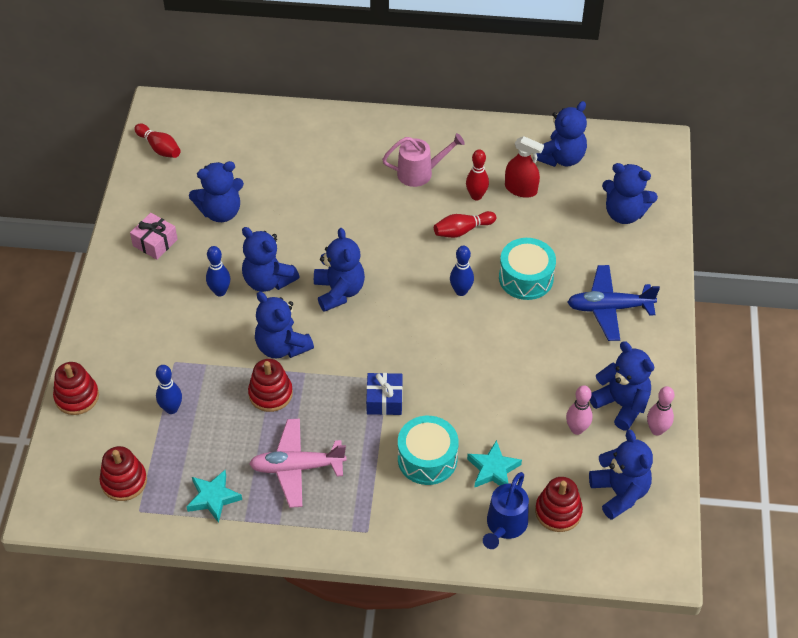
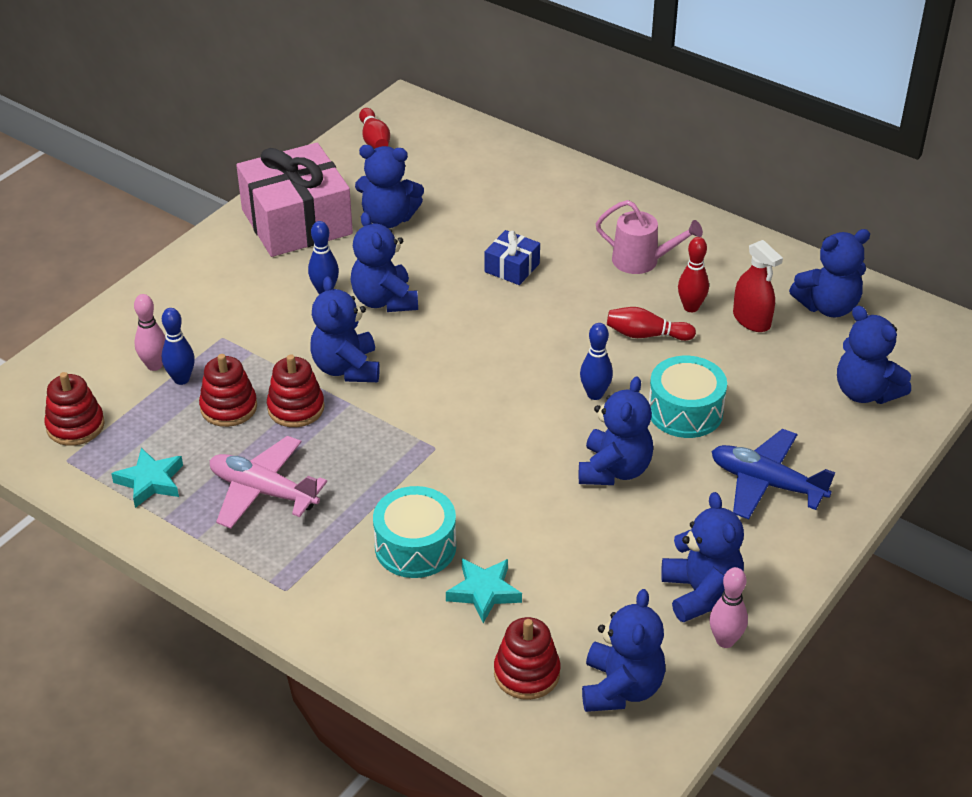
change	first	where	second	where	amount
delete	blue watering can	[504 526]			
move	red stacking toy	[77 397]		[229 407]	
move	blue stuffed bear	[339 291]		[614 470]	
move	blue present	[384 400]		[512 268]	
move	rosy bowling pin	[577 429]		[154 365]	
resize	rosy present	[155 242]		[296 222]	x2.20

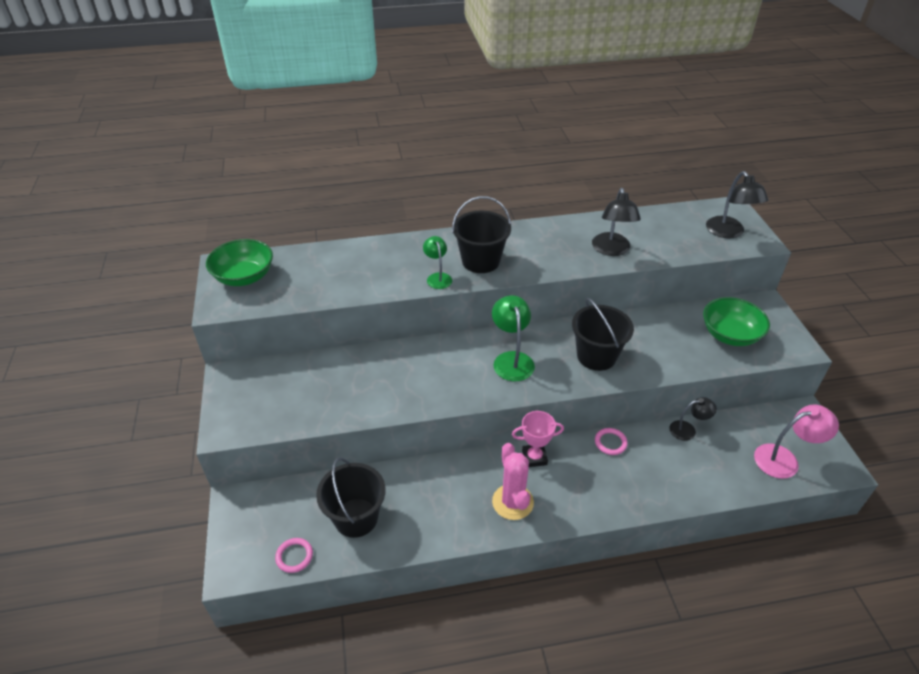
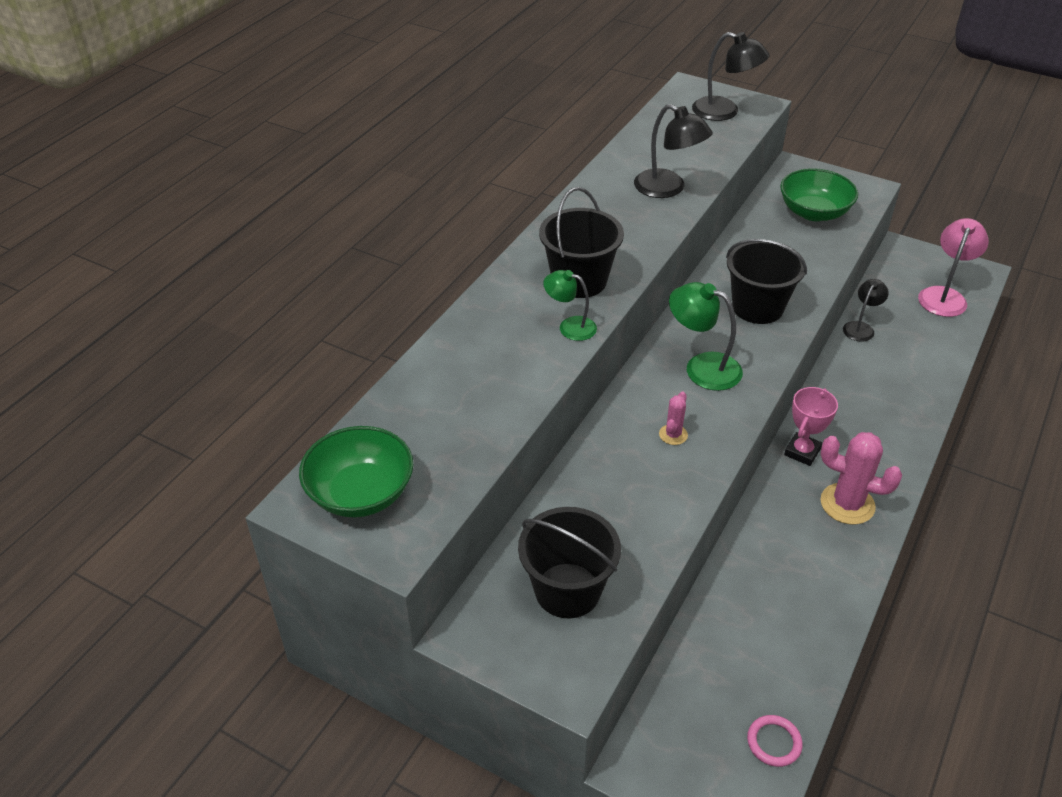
change	first	where	second	where	amount
delete	rosy ring	[610 442]			
insert			rosy saguaro cactus	[673 435]	
move	ebony pail	[356 517]		[567 590]	

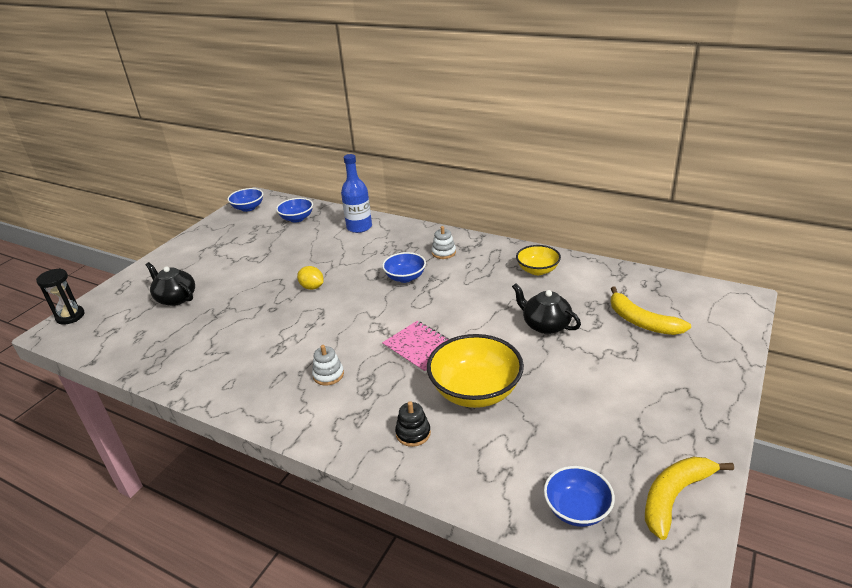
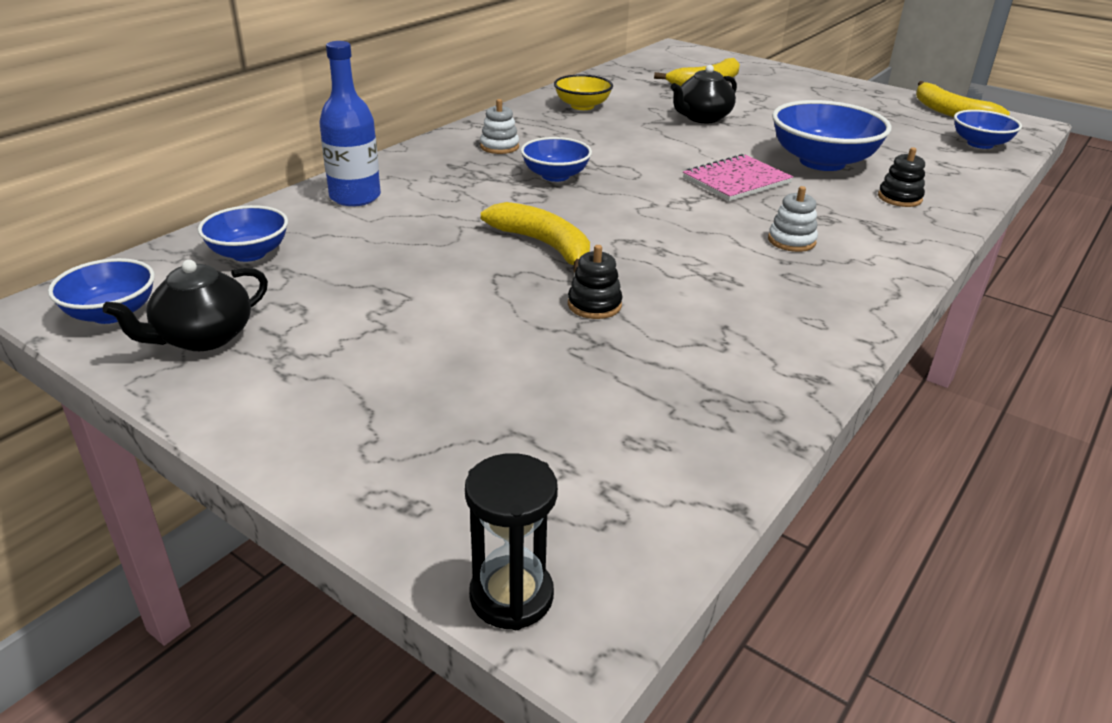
change	first	where	second	where	amount
insert			ebony stacking toy	[594 305]	
move	ebony china teapot	[176 298]		[203 337]	
replace	yellow lemon	[312 287]	yellow banana fruit	[544 245]	
recolor	yellow serving bowl	[475 391]	blue serving bowl	[822 162]	

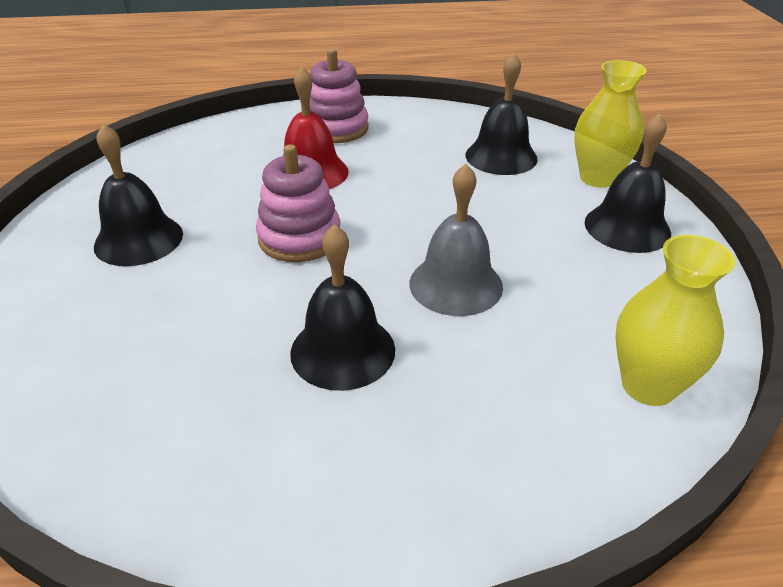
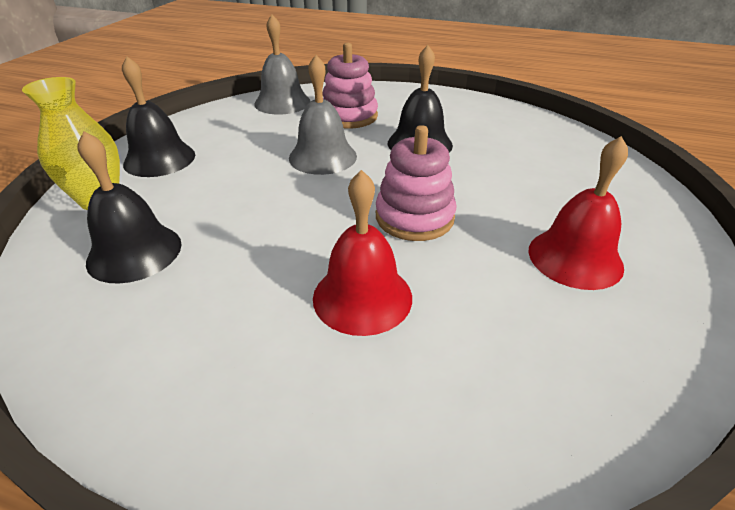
change	first	where	second	where	amount
move	rosy stacking toy	[336 128]		[349 116]	
replace	yellow tall vase	[648 386]	grey school bell	[282 102]	
recolor	ebony school bell	[138 239]	red school bell	[575 258]	

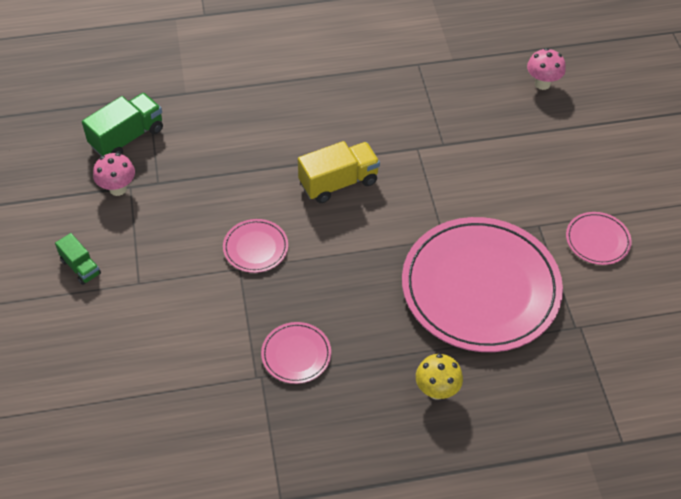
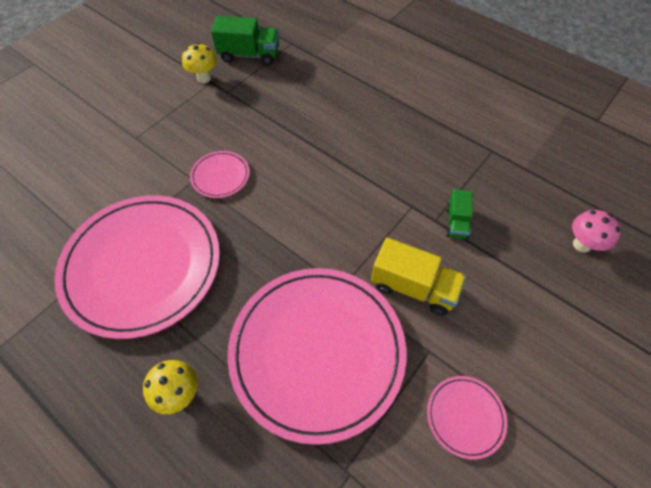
change	first	where	second	where	amount
move	green toy truck	[80 267]		[456 222]	
move	yellow toy truck	[338 182]		[413 287]	
recolor	rosy toadstool	[118 189]	yellow toadstool	[204 78]	
resize	rosy dinner plate	[296 354]		[142 266]	x2.38

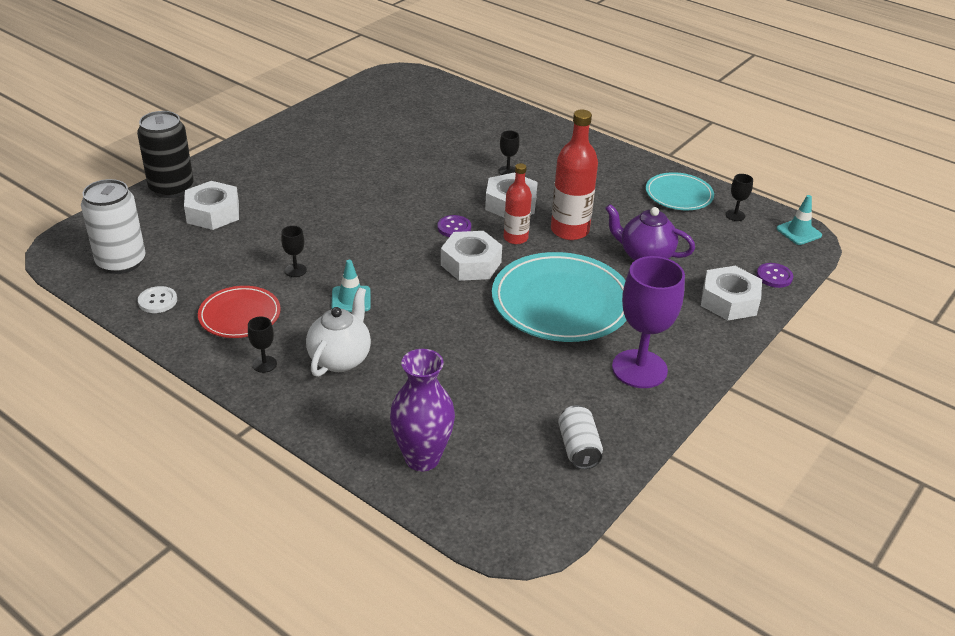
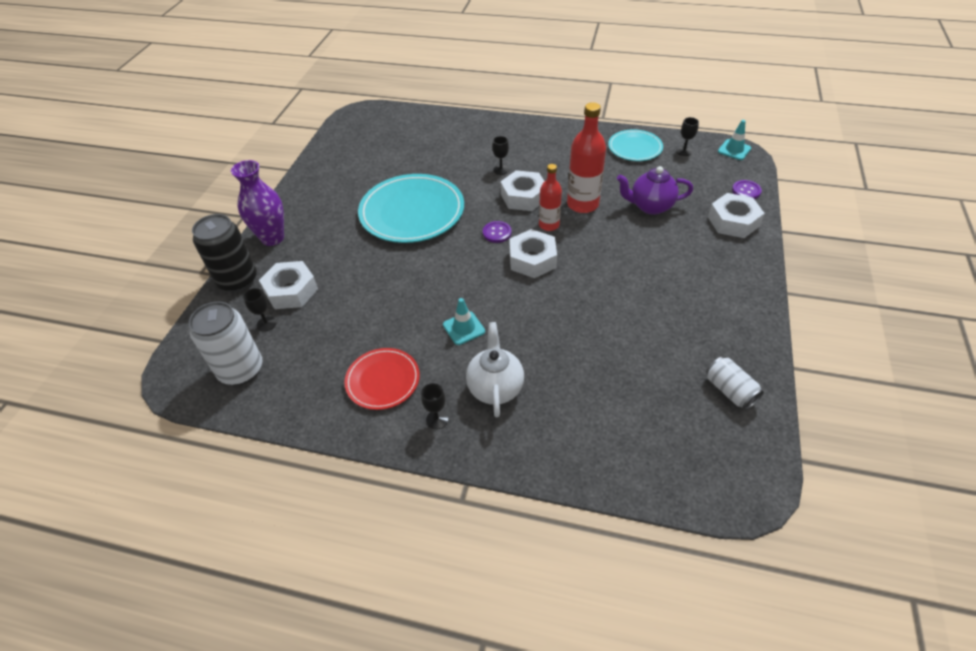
change	first	where	second	where	amount
delete	pure white shirt button	[157 301]			
delete	royal purple goblet	[639 369]			
move	ebony goblet	[295 270]		[266 324]	
move	royal purple tall vase	[422 458]		[272 238]	
move	turquoise dinner plate	[561 302]		[412 212]	

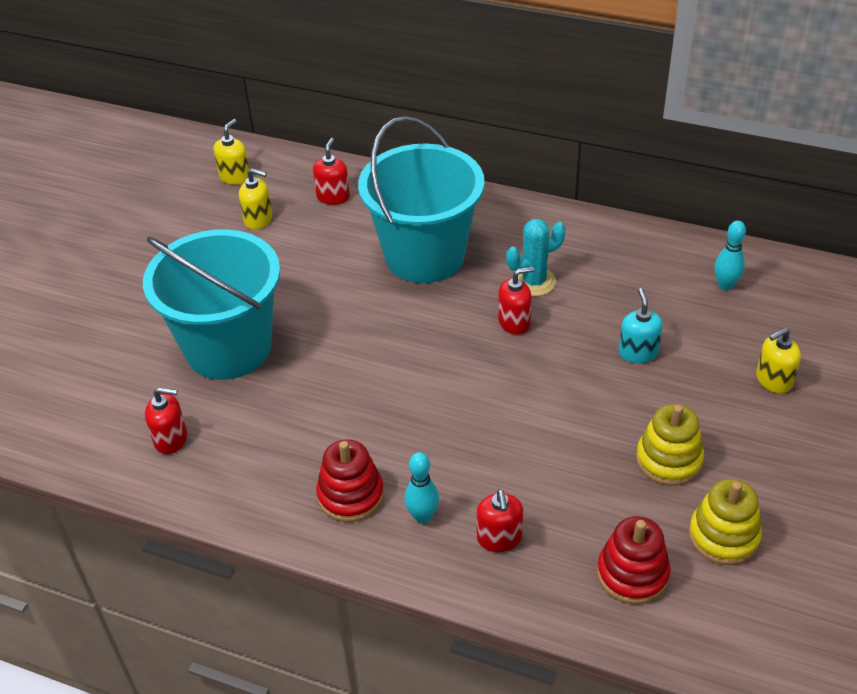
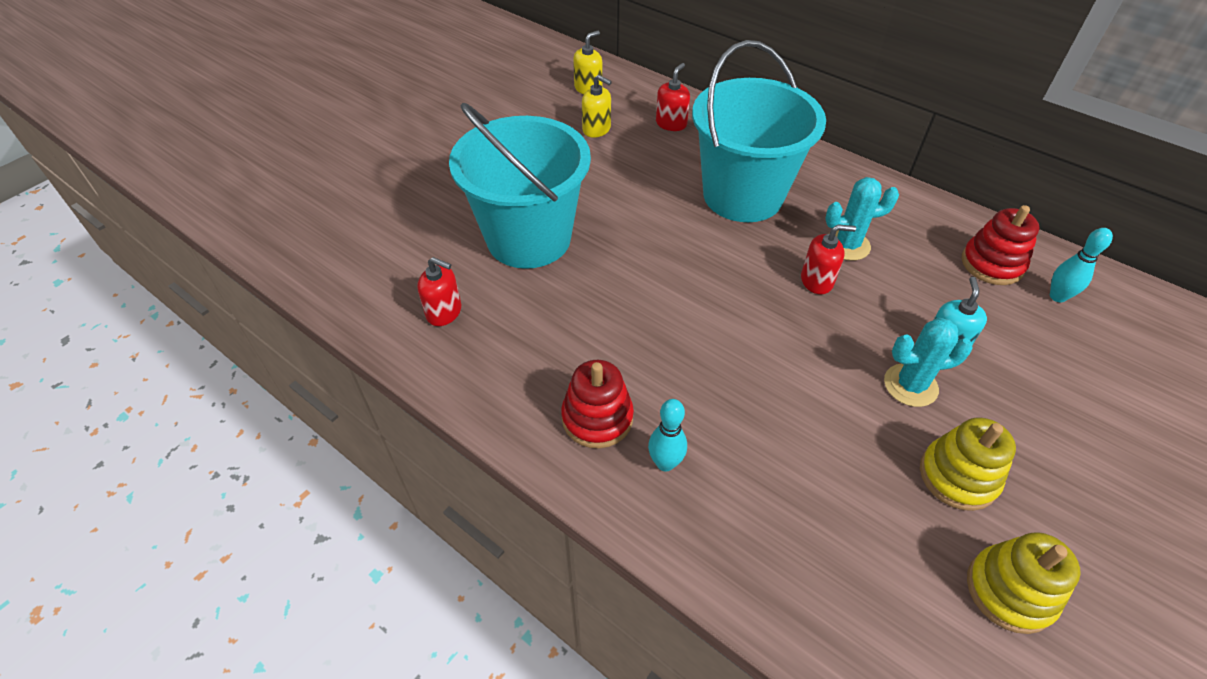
change	first	where	second	where	amount
delete	red pump bottle	[499 538]			
delete	yellow pump bottle	[773 380]			
insert			turquoise saguaro cactus	[910 385]	
move	red stacking toy	[632 574]		[992 264]	

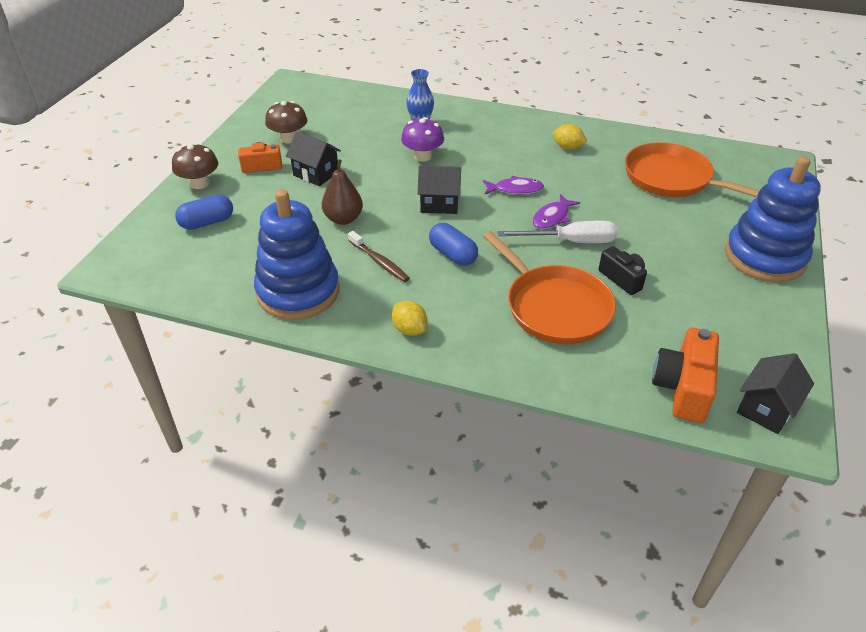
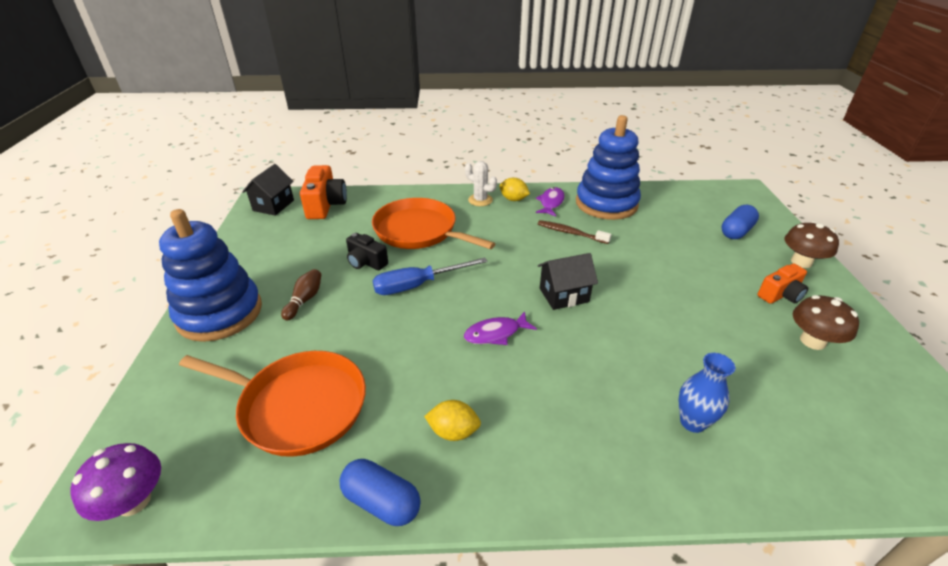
change	first	where	second	where	amount
delete	ebony house	[316 174]			
delete	dark brown pear fruit	[343 219]			
insert			dark brown bowling pin	[304 300]	
insert			pure white saguaro cactus	[480 200]	
move	royal purple toadstool	[422 156]		[134 501]	
move	blue pill shape	[452 254]		[382 502]	
move	royal purple fish	[552 217]		[551 203]	
recolor	pure white hand screwdriver	[570 241]	blue hand screwdriver	[418 285]	

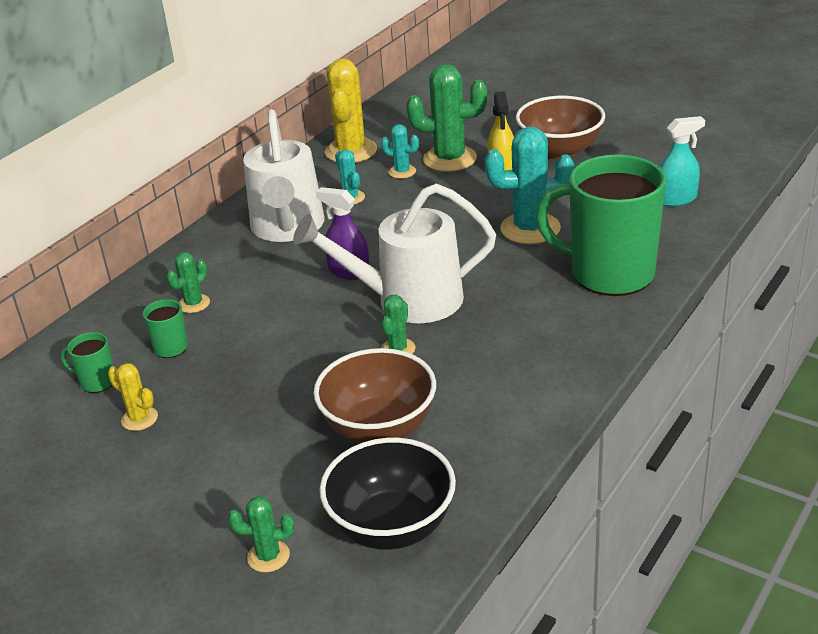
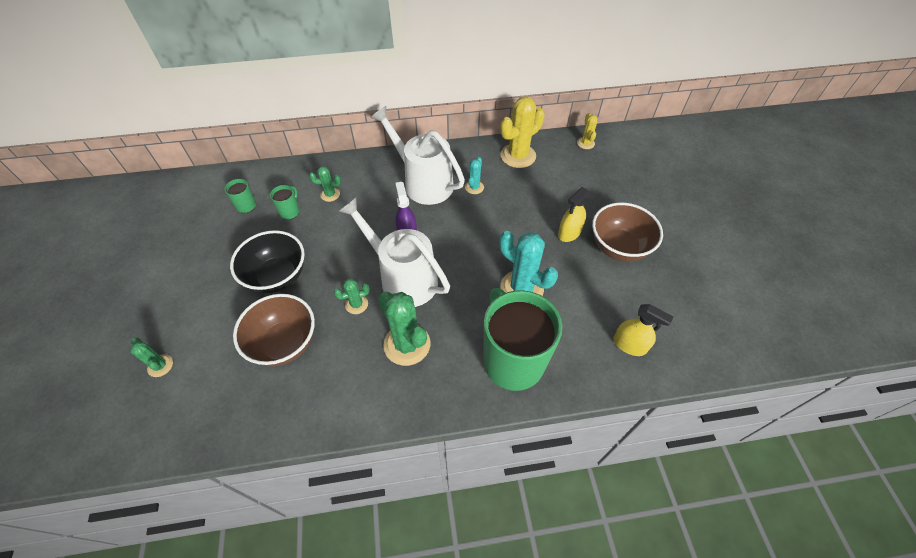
change	first	where	second	where	amount
delete	turquoise saguaro cactus	[402 172]			
move	yellow saguaro cactus	[139 419]		[585 143]	
move	ebony serving bowl	[392 527]		[277 277]	
move	green saguaro cactus	[450 159]		[407 344]	
recolor	turquoise spray bottle	[676 199]	yellow spray bottle	[629 345]	
rotate	pure white watering can	[288 228]		[423 182]	90 degrees clockwise

